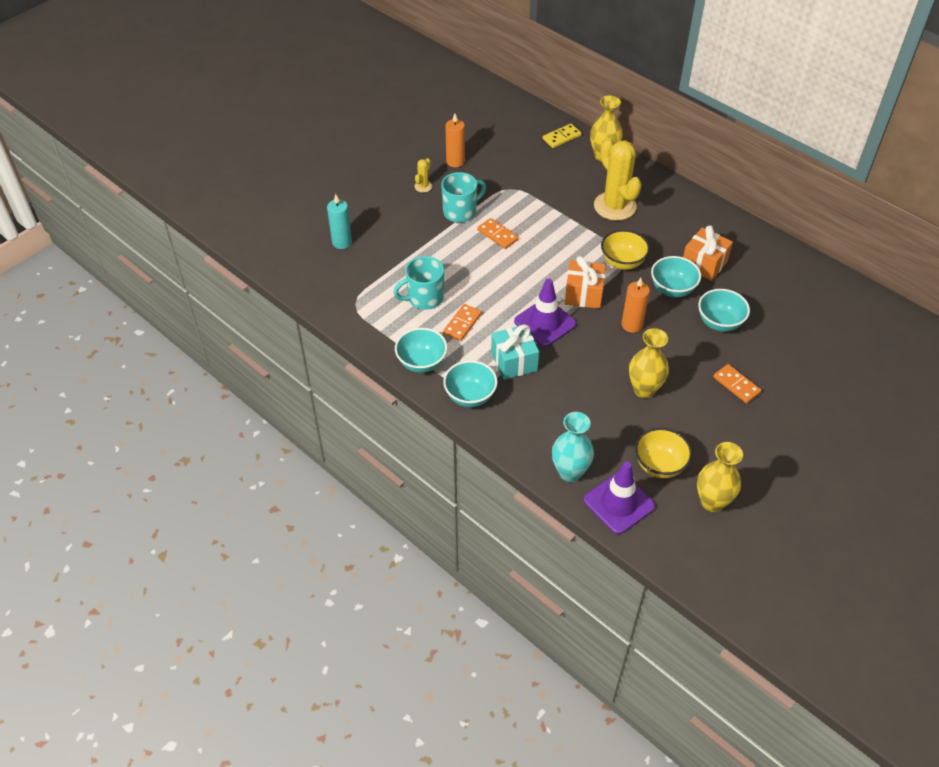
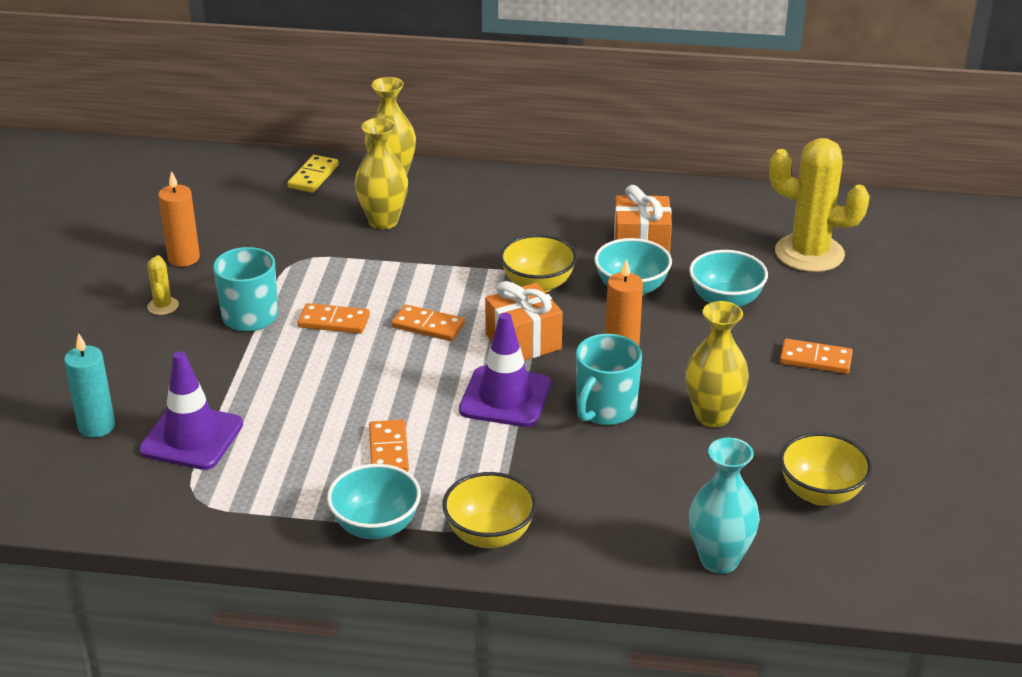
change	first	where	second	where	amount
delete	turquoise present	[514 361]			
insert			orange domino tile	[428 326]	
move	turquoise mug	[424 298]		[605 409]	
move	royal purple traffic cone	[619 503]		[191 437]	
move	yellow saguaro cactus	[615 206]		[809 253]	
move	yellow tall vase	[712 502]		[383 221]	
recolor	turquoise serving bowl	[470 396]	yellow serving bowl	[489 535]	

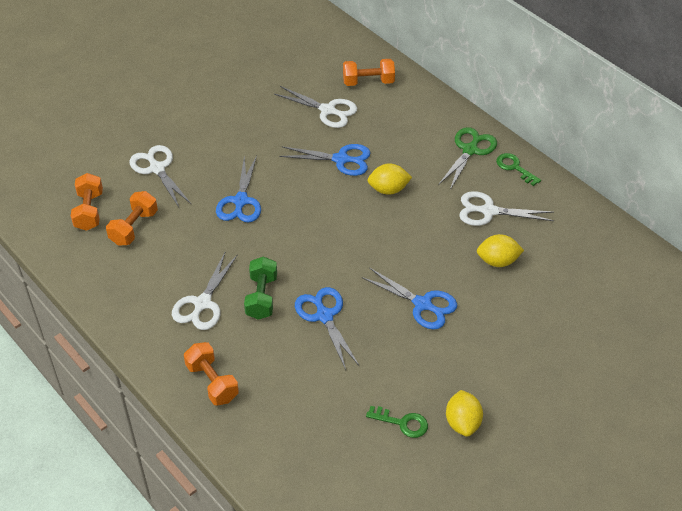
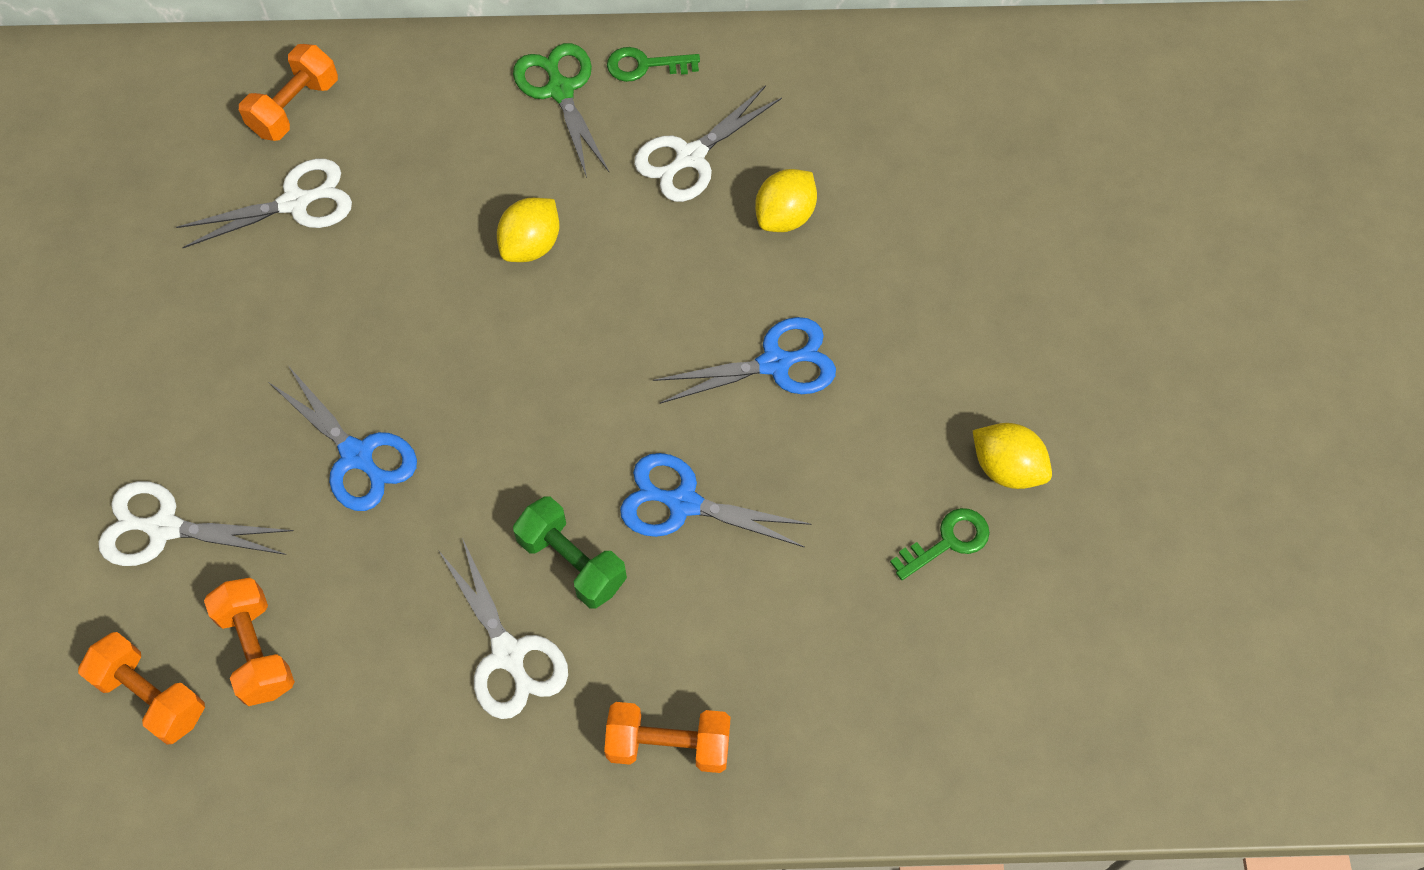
change	first	where	second	where	amount
delete	blue shears	[341 159]			

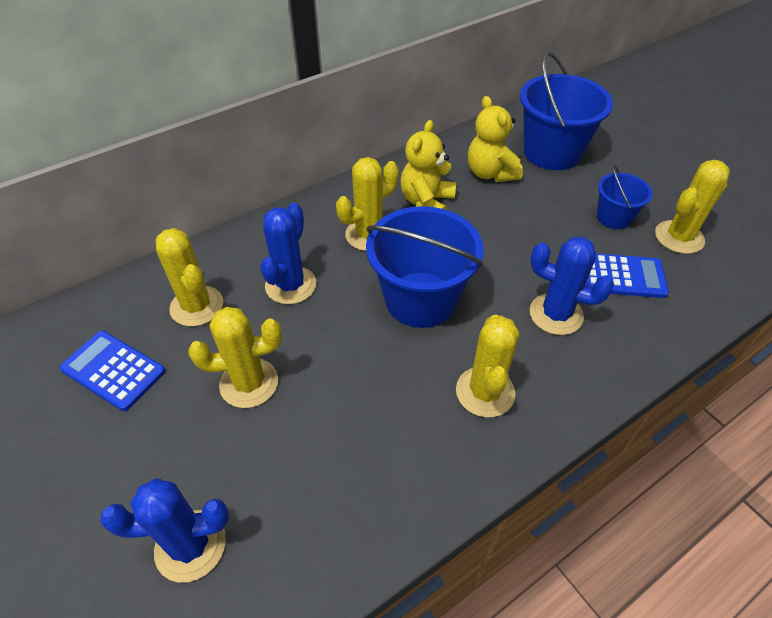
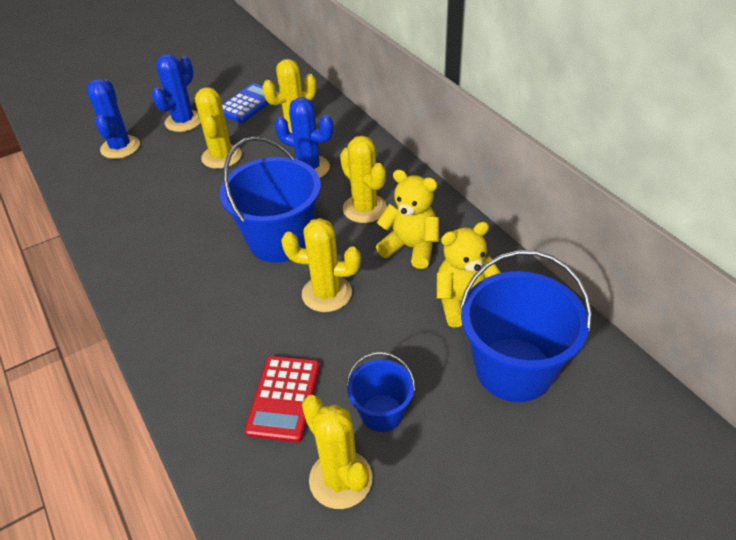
change	first	where	second	where	amount
move	yellow saguaro cactus	[485 392]		[327 293]	
move	blue saguaro cactus	[556 314]		[184 121]	
recolor	blue adding machine	[621 276]	red adding machine	[284 398]	

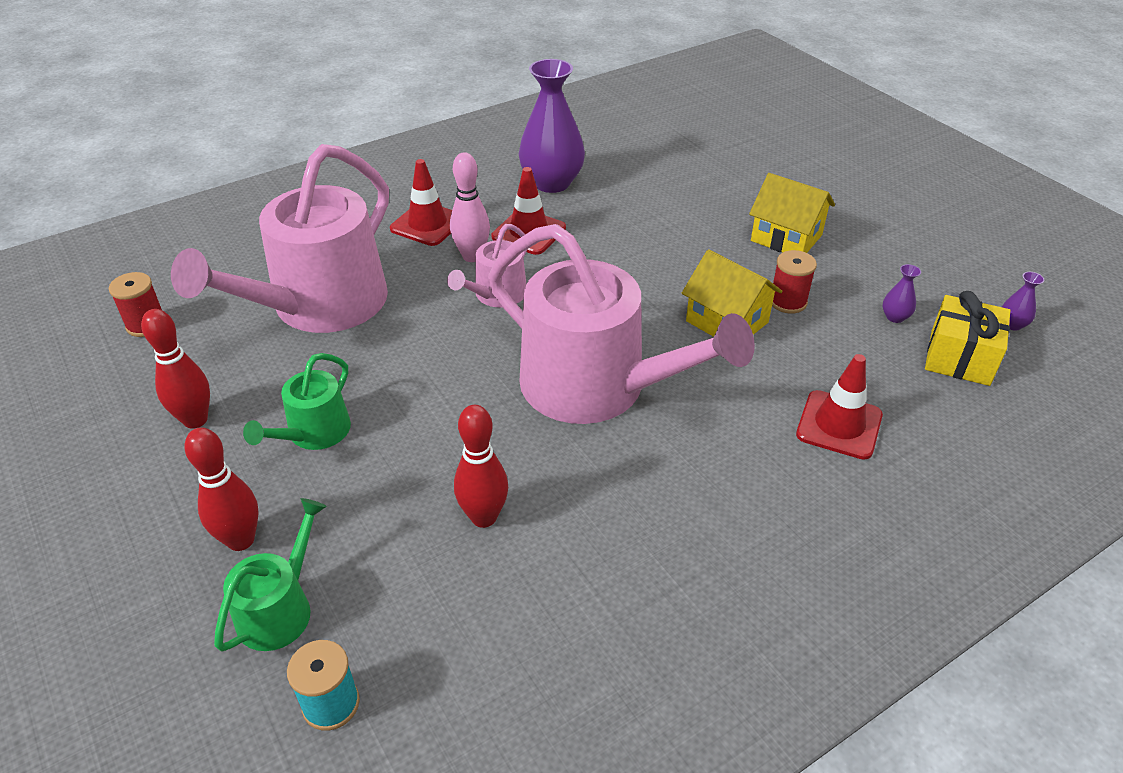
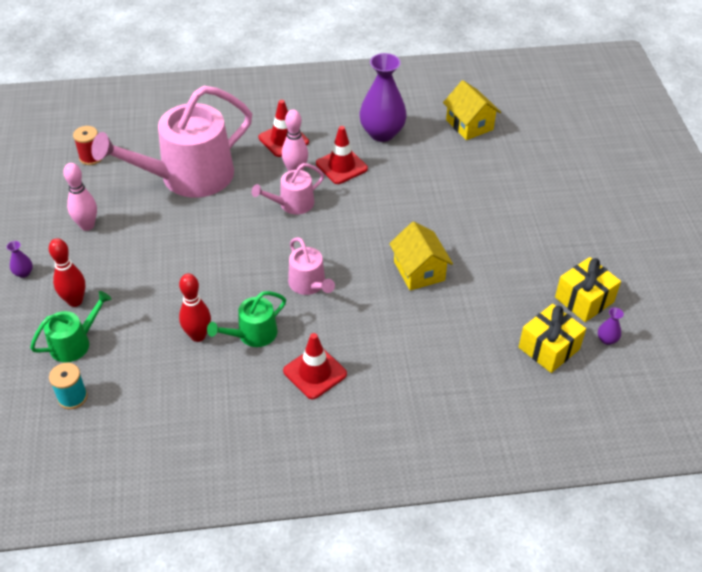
change	first	where	second	where	amount
delete	red reel of thread	[788 302]			
insert			yellow present	[584 299]	
move	green watering can	[314 433]		[253 334]	
move	yellow house	[786 238]		[469 125]	
move	red traffic cone	[839 425]		[315 372]	
move	royal purple tall vase	[895 317]		[23 273]	
recolor	red bowling pin	[195 420]	rosy bowling pin	[87 226]	
resize	rosy watering can	[596 387]		[309 284]	x0.47

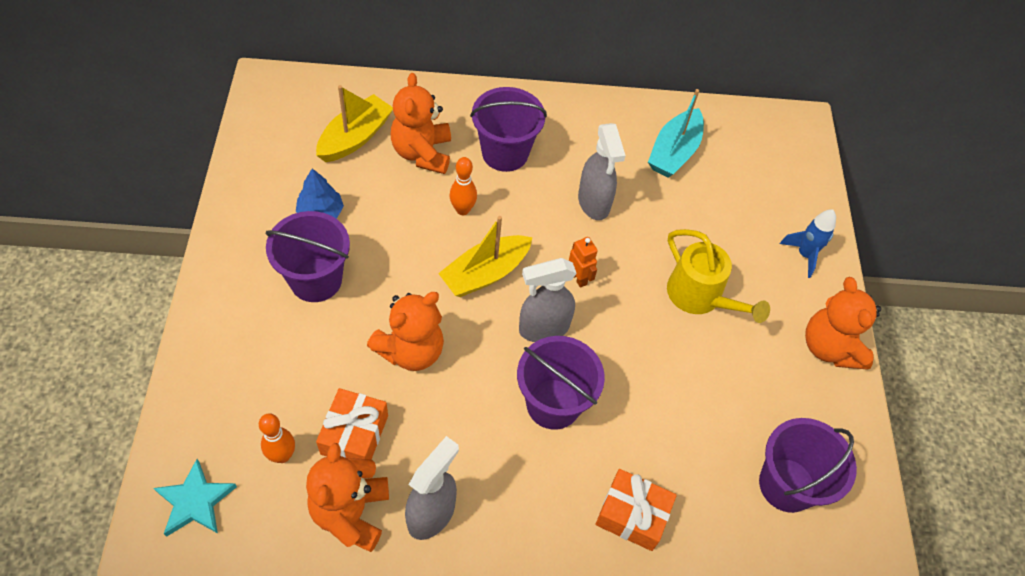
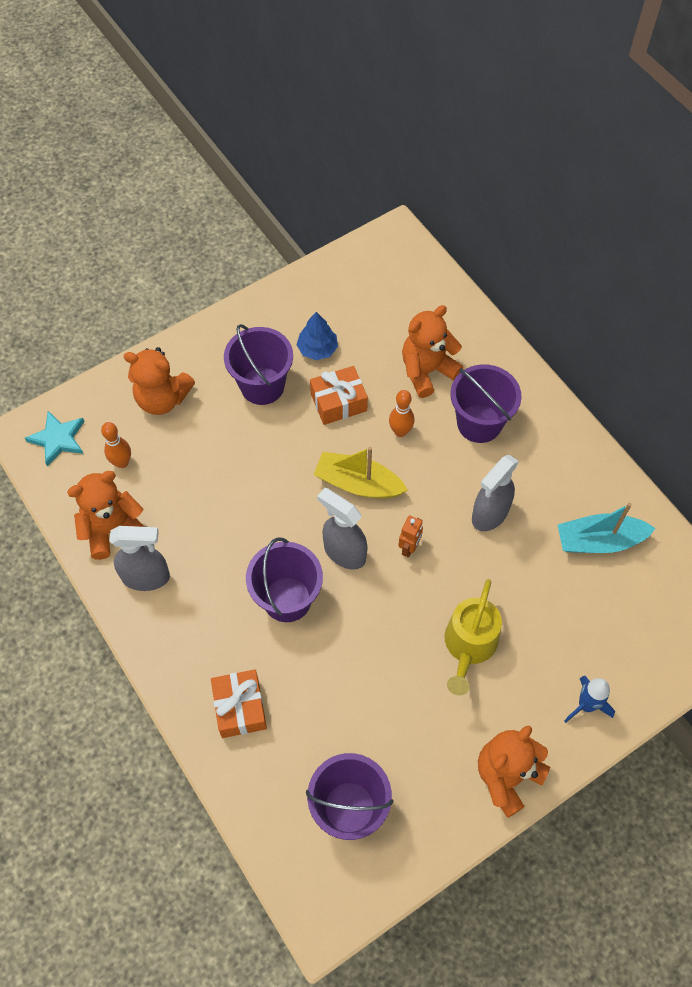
change	first	where	second	where	amount
delete	yellow sailboat	[355 137]			
move	orange present	[354 435]		[338 402]	
move	orange stuffed bear	[411 350]		[162 399]	

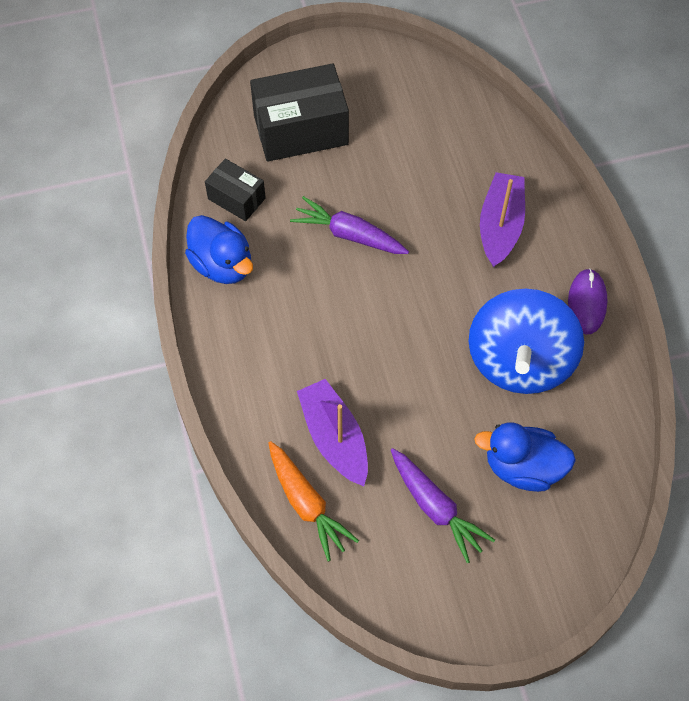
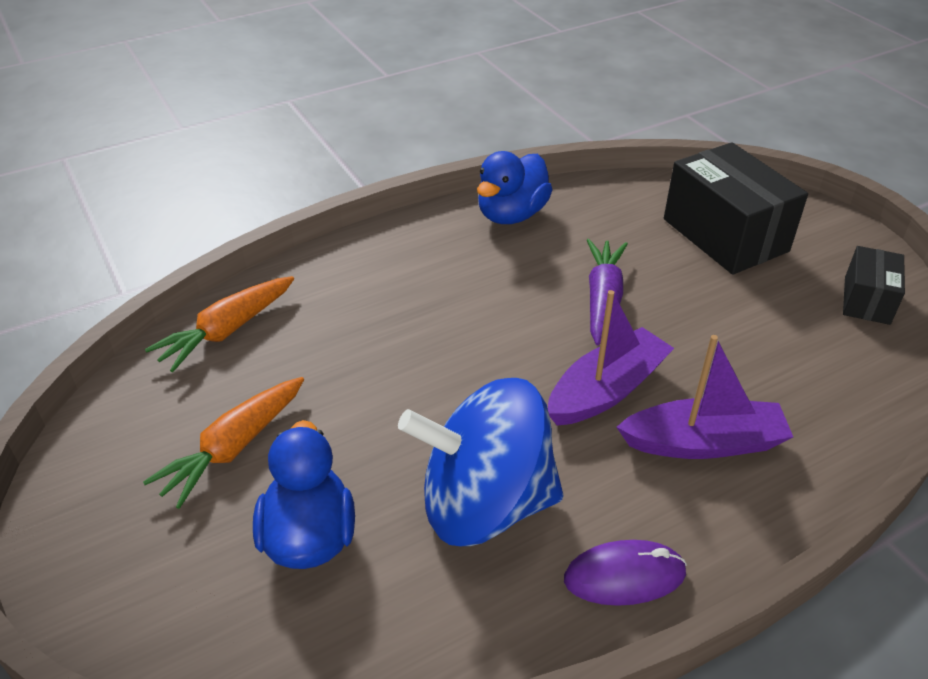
change	first	where	second	where	amount
move	ebony parcel	[236 198]		[866 300]	
move	royal purple sailboat	[334 438]		[606 390]	
recolor	royal purple root vegetable	[435 508]	orange root vegetable	[234 448]	

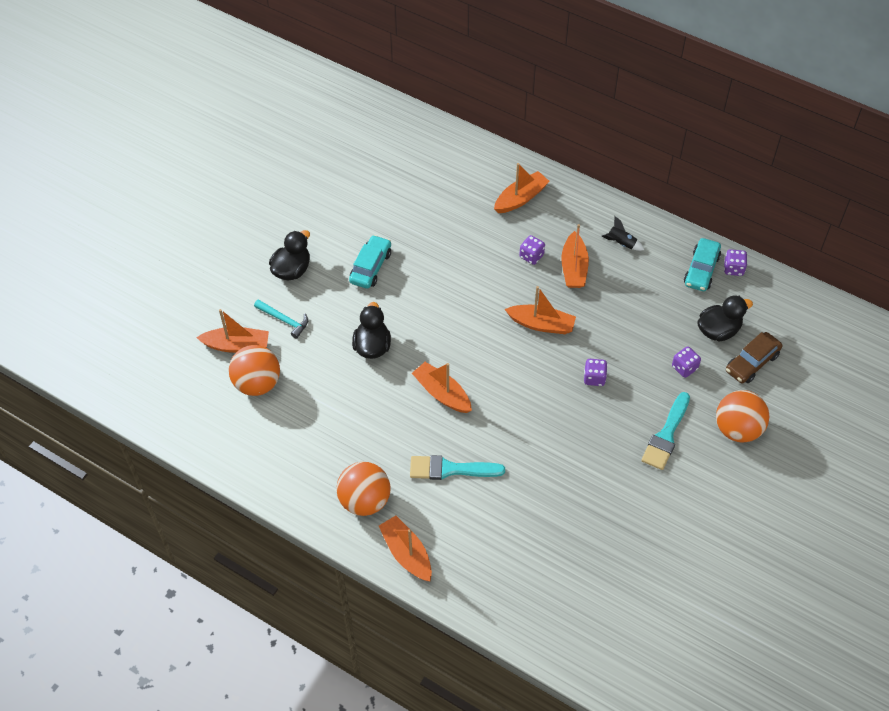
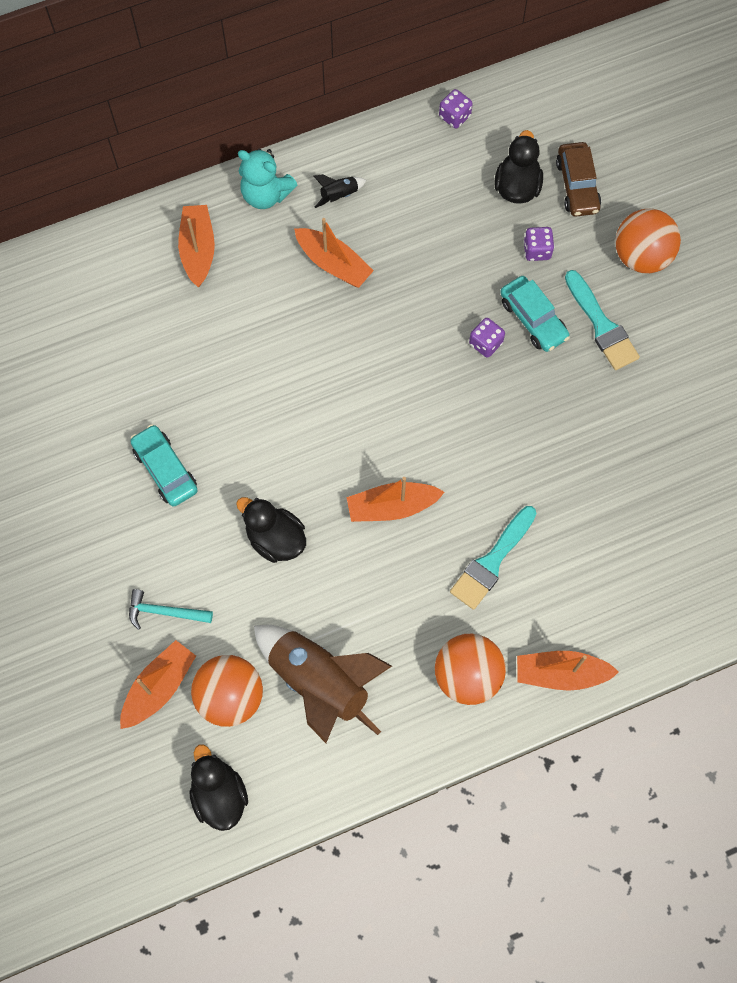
change	first	where	second	where	amount
delete	orange sailboat	[541 324]			
delete	royal purple die	[531 256]			
insert			turquoise stuffed bear	[266 194]	
insert			dark brown toy rocket	[319 683]	
move	ebony toy duck	[292 270]		[219 794]	
move	turquoise toy car	[701 270]		[533 319]	
rotate	turquoise carpenter's hammer	[284 320]		[165 612]	150 degrees counterclockwise

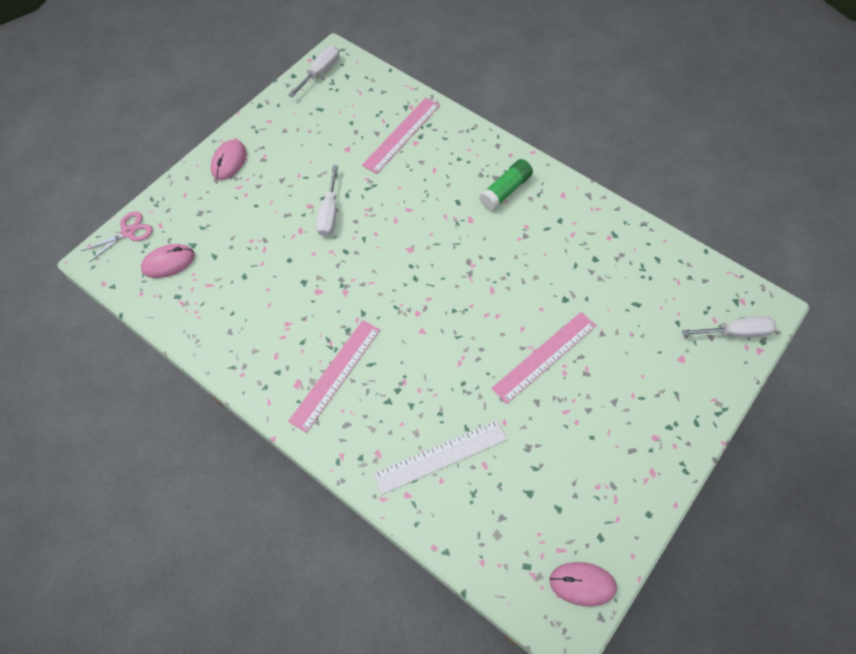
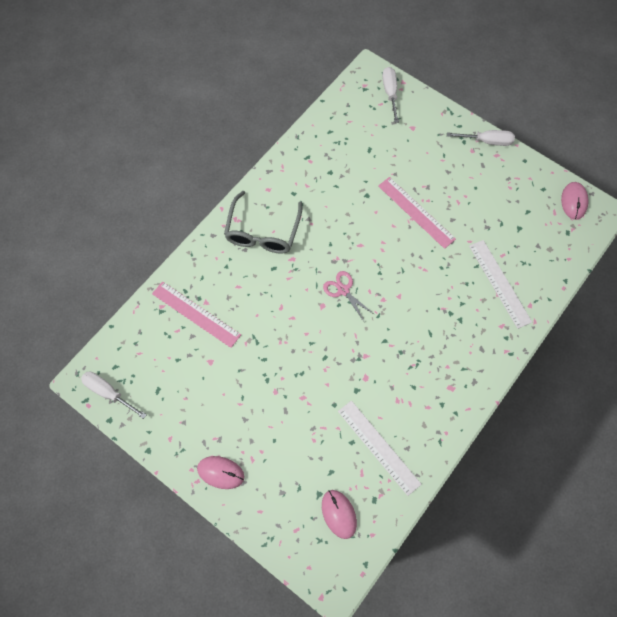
change	first	where	second	where	amount
delete	rosy straightedge	[335 374]			
insert			pure white straightedge	[378 447]	
move	rosy shears	[128 232]		[343 290]	
move	pure white hand screwdriver	[329 213]		[487 141]	
replace	green glue	[505 191]	grey eyeglasses	[263 231]	

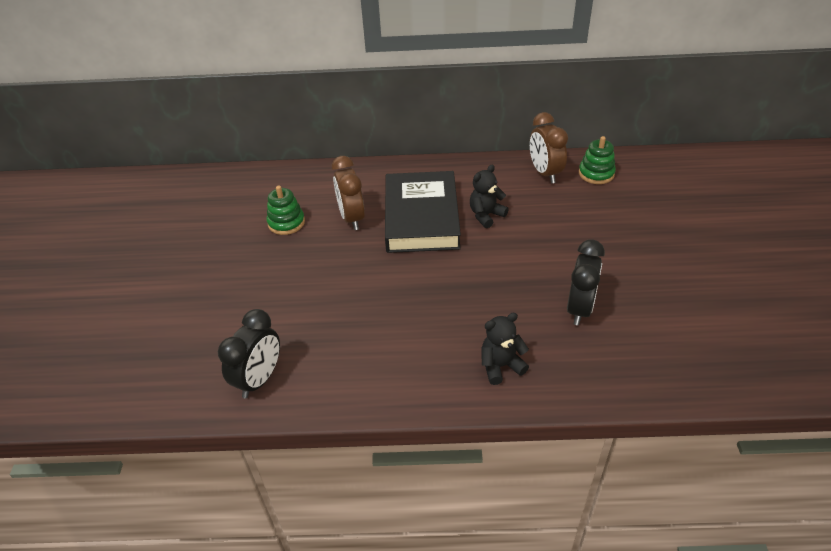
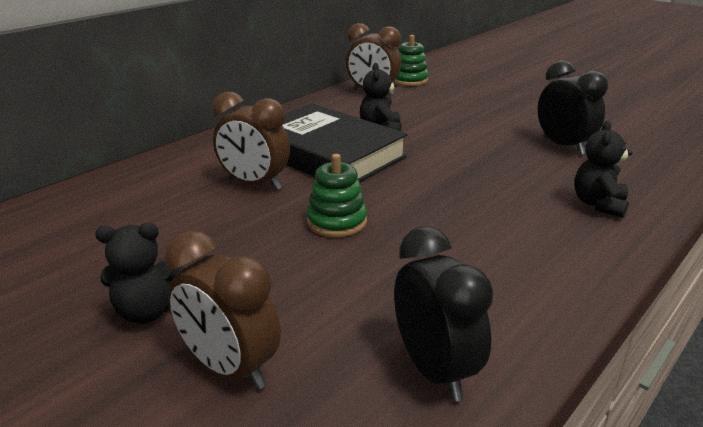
change	first	where	second	where	amount
insert			ebony stuffed bear	[147 311]	
insert			dark brown clock	[230 368]	
move	green stacking toy	[286 223]		[336 222]	

